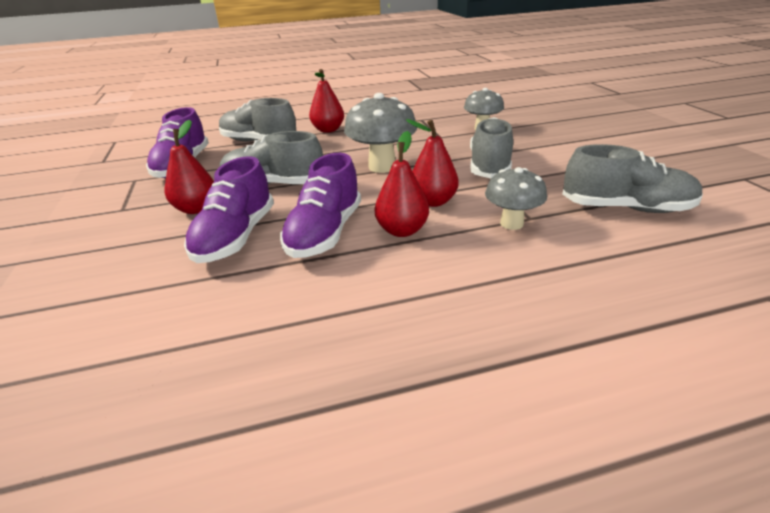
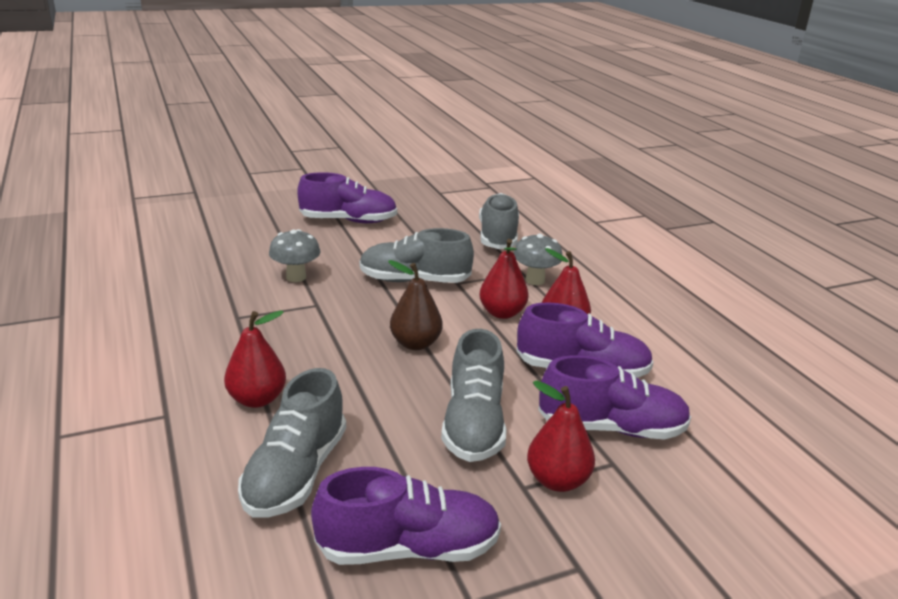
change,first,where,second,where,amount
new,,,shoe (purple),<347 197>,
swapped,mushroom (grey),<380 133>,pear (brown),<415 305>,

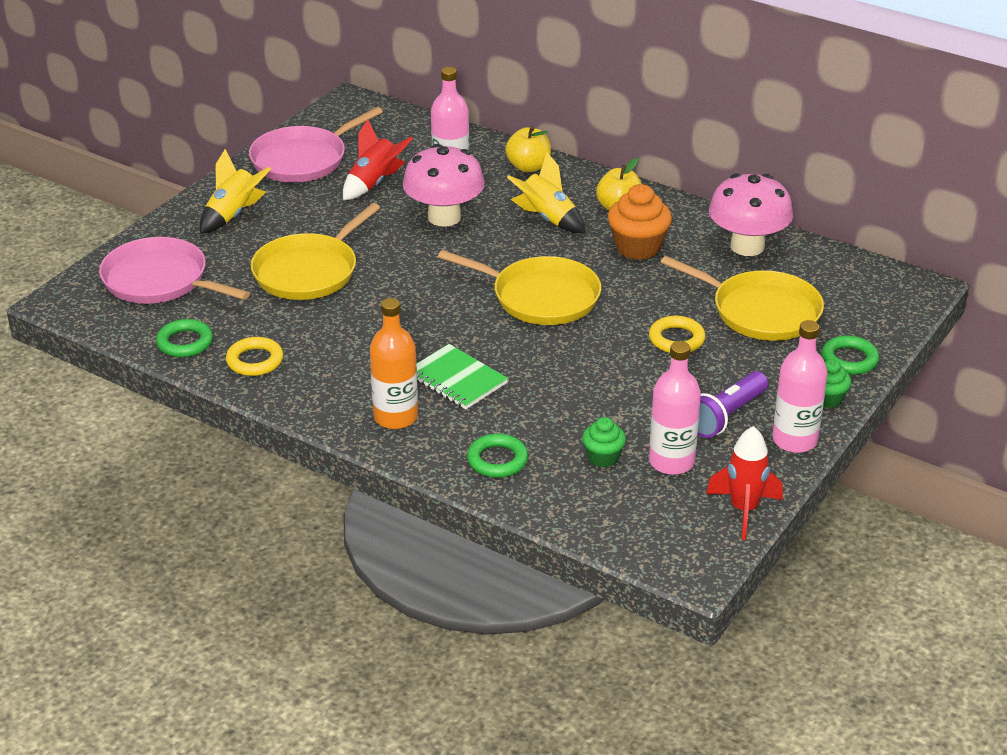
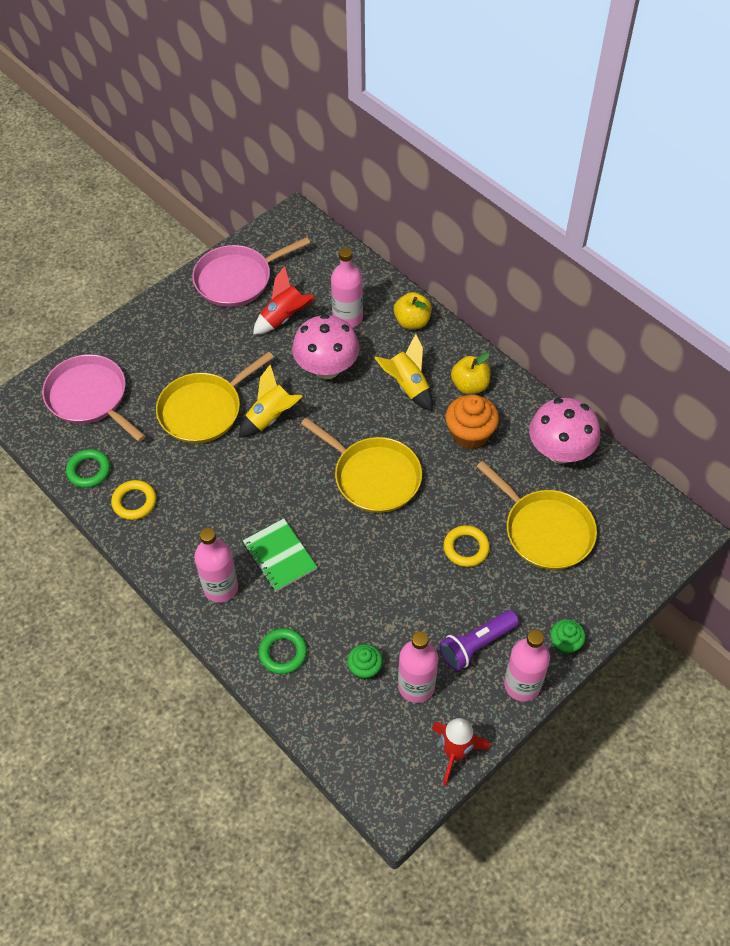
change,first,where,second,where,amount
gone,ring (green),<850 355>,,,
shifted,rocket (yellow),<235 191>,,<271 401>,
repainted,bottle (orange),<394 363>,bottle (pink),<216 565>,

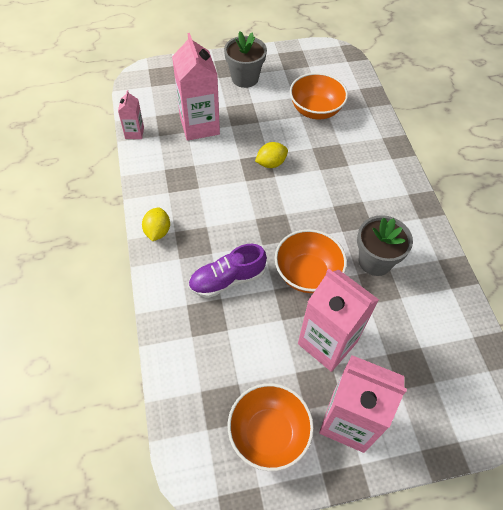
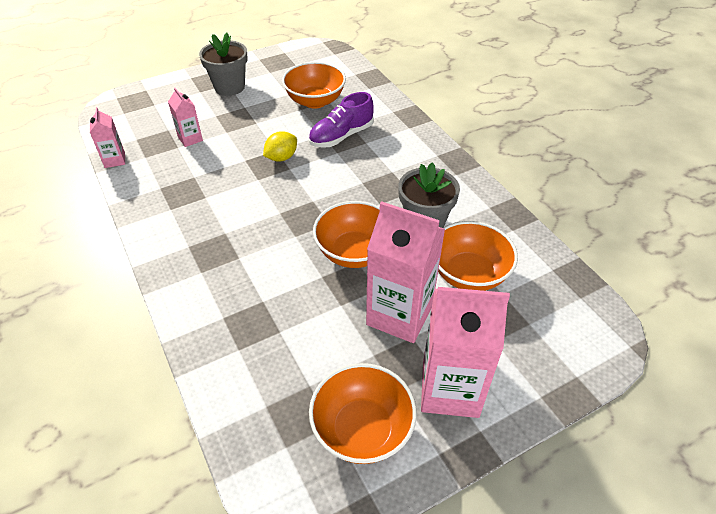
change,first,where,second,where,amount
gone,lemon (yellow),<156 224>,,,
new,,,bowl (orange),<478 256>,
shifted,shoe (purple),<227 271>,,<341 120>,
scaled,carton (pink),<196 87>,,<185 117>,x0.49

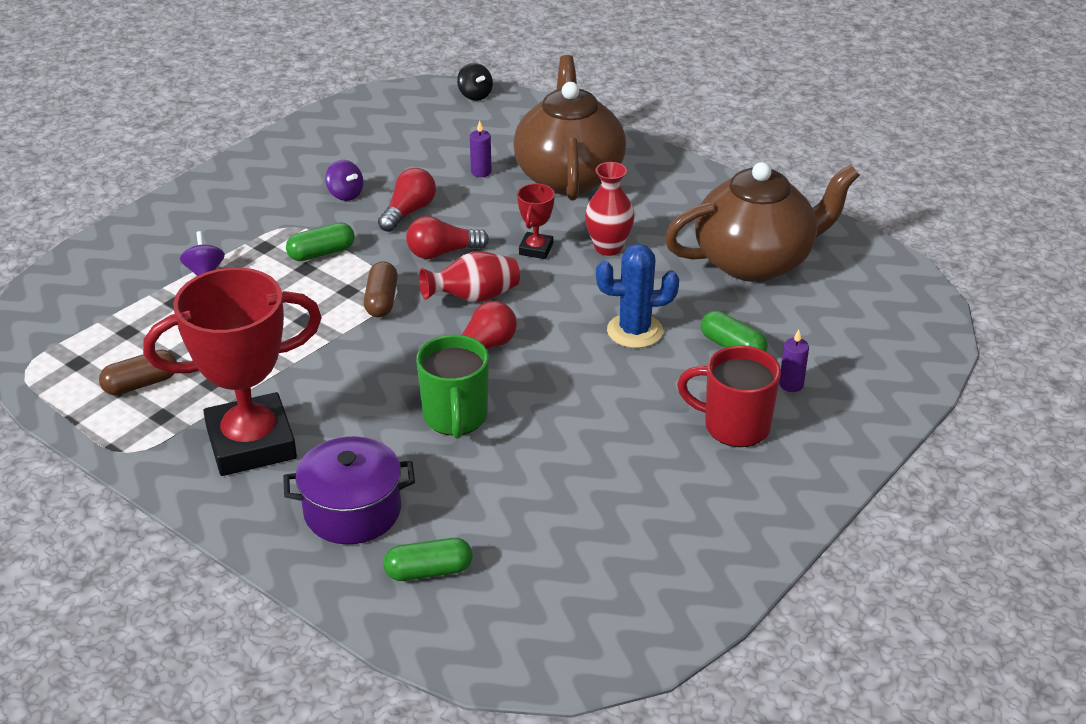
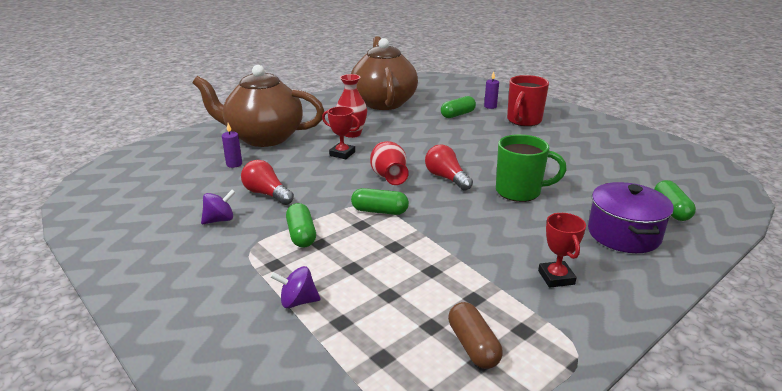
change,first,where,second,where,amount
gone,light bulb (red),<447 237>,,,
gone,spinning top (black),<475 82>,,,
gone,cactus (blue),<637 296>,,,
repainted,capsule (brown),<381 289>,capsule (green),<380 201>,
scaled,trophy (red),<232 371>,,<562 250>,x0.43

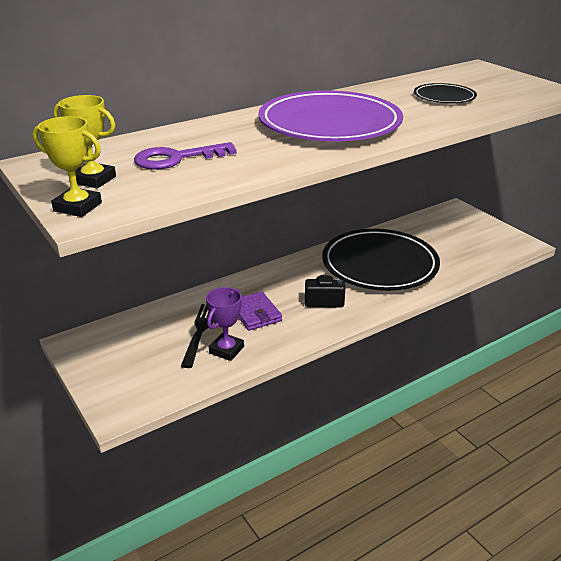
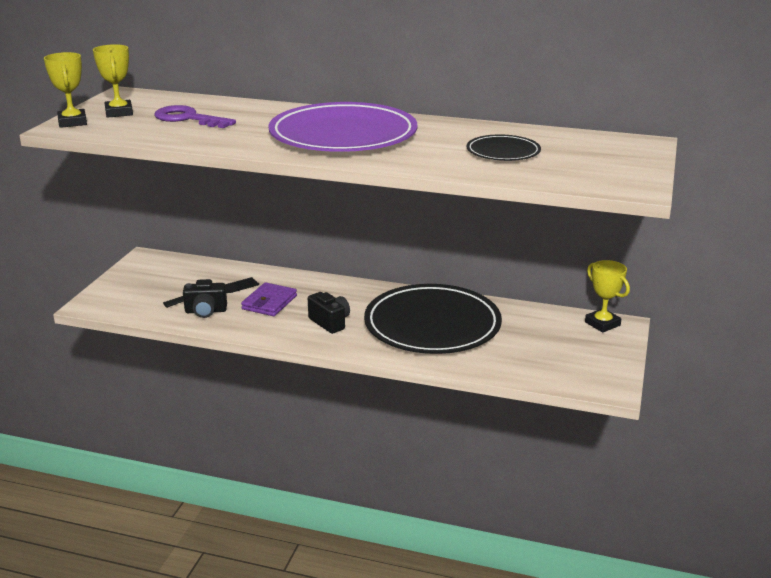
change,first,where,second,where,amount
new,,,trophy (yellow),<607 296>,
swapped,trophy (purple),<225 324>,camera (black),<205 298>,

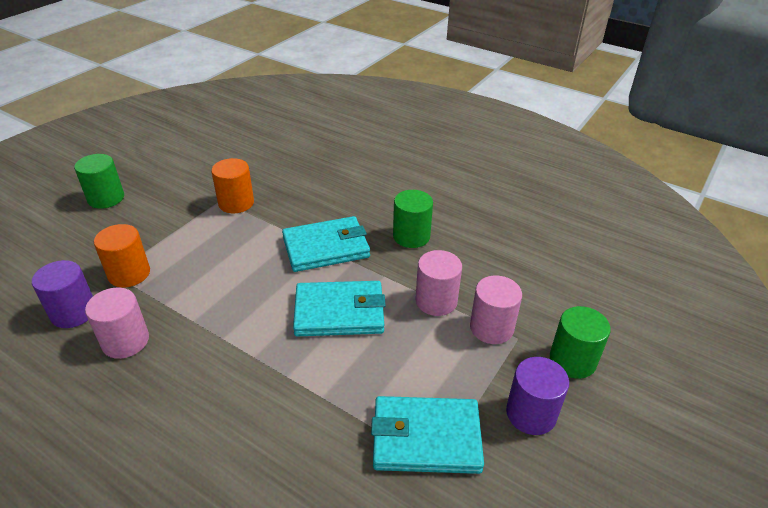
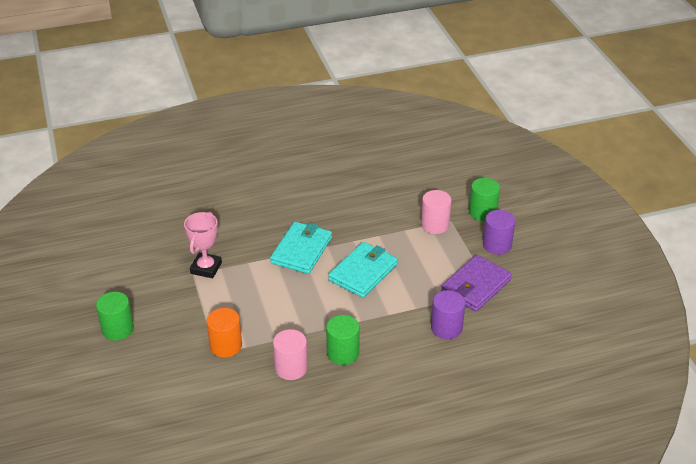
change,first,where,second,where,amount
gone,cylinder (pink),<438 283>,,,
shifted,cylinder (purple),<62 294>,,<448 314>,
shifted,cylinder (green),<413 219>,,<343 340>,
swapped,cylinder (orange),<232 185>,trophy (pink),<203 245>,
repainted,wallet (turquoise),<427 435>,wallet (purple),<476 283>,

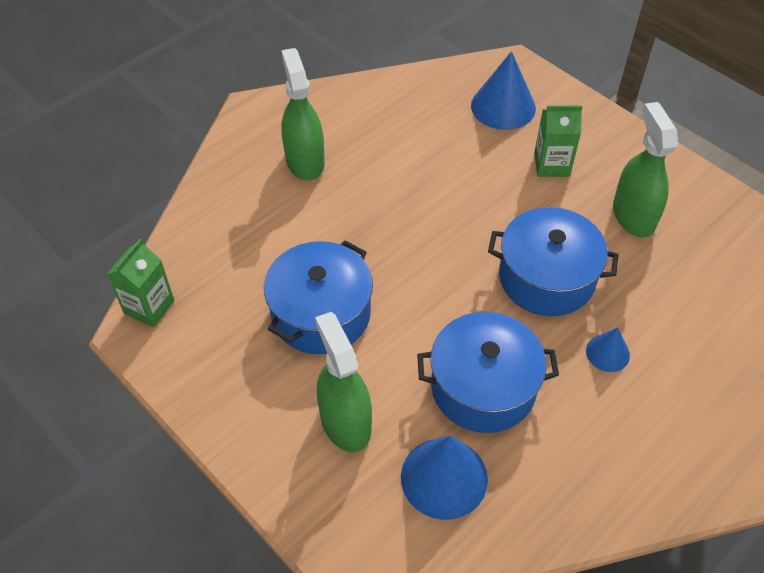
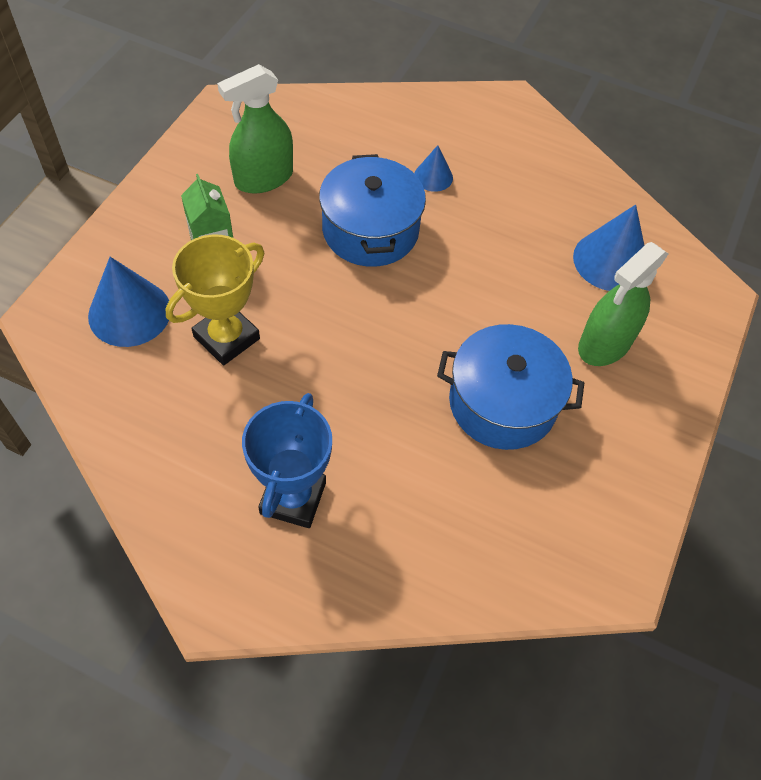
change,first,where,second,where,amount
gone,carton (green),<140 283>,,,
gone,pot (blue),<488 372>,,,
new,,,trophy (yellow),<214 299>,
swapped,spray bottle (green),<303 114>,trophy (blue),<287 460>,

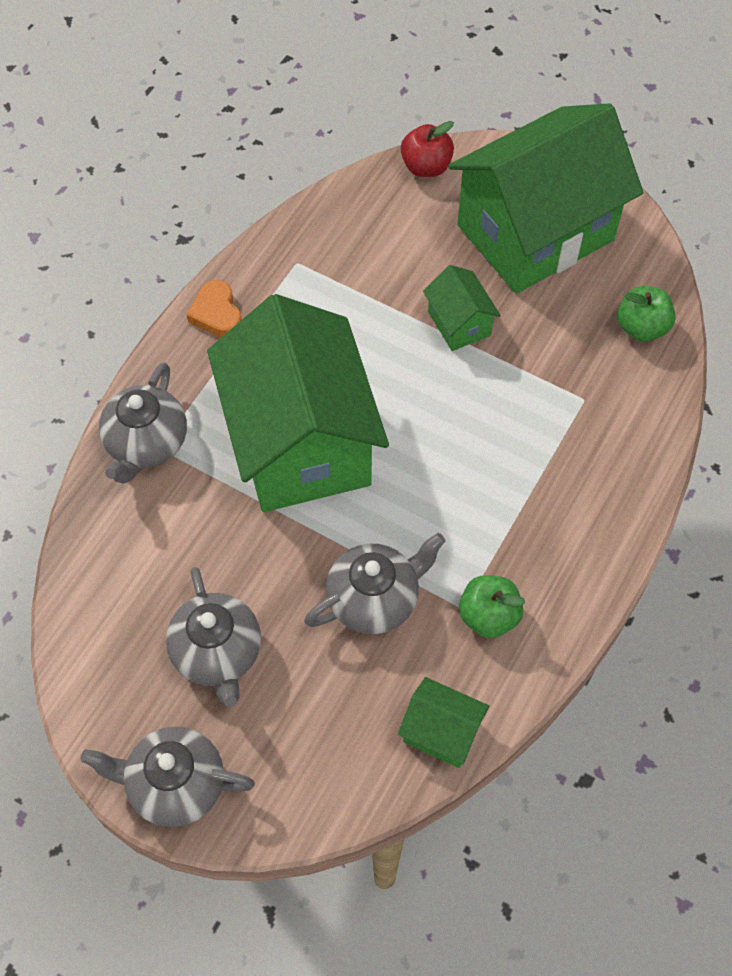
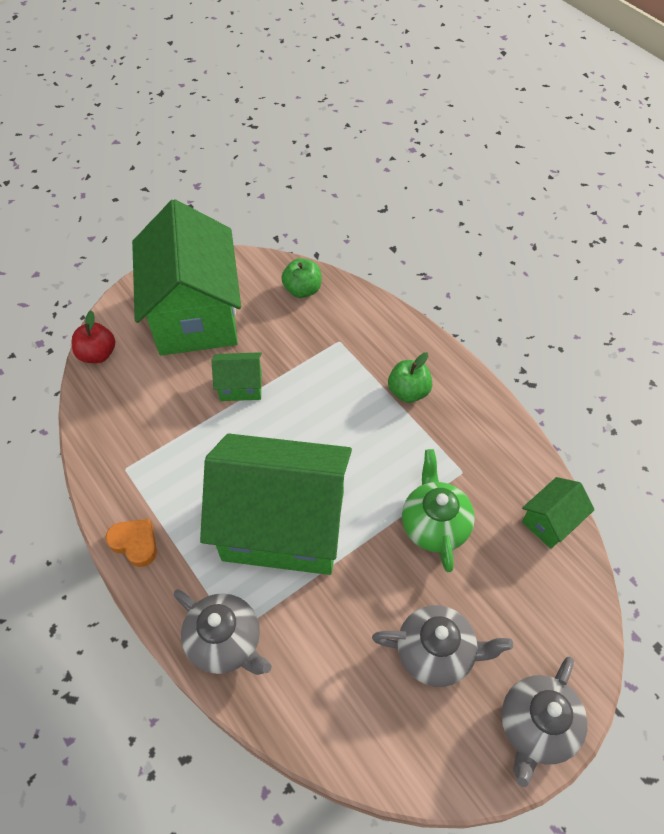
change,first,where,second,where,amount
shifted,apple (green),<492 606>,,<410 377>,
repainted,teapot (grey),<374 583>,teapot (green),<438 510>,
rotated,heart (orange),<214 308>,,<131 543>,150 degrees counterclockwise

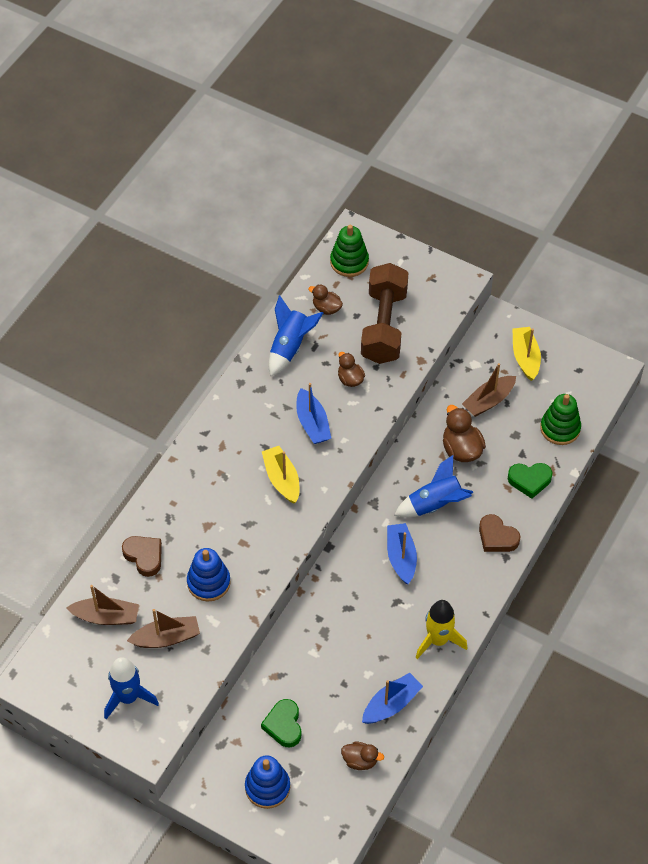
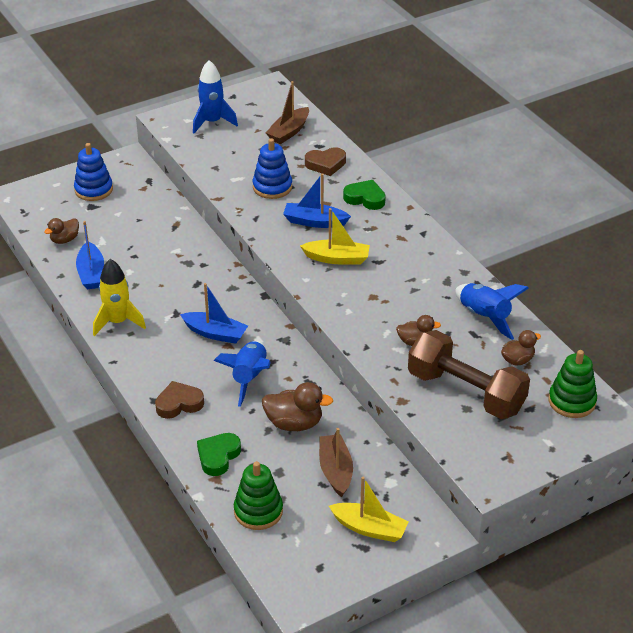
change,first,where,second,where,amount
gone,boat (brown),<163 628>,,,
shifted,heart (green),<281 723>,,<364 195>,
shifted,boat (blue),<313 413>,,<317 200>,

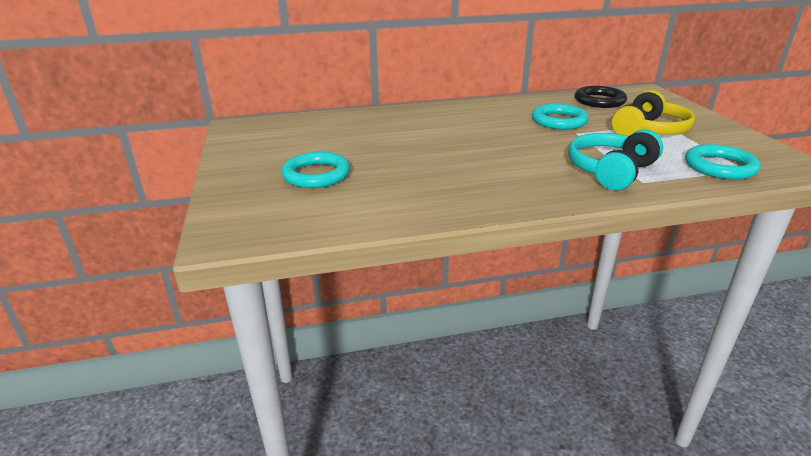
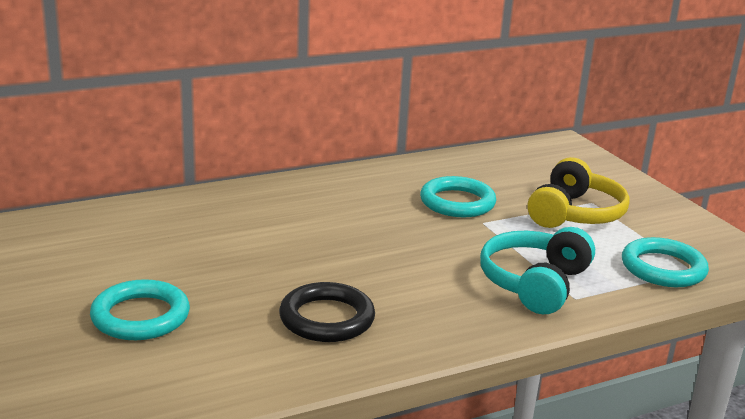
change,first,where,second,where,amount
shifted,ring (black),<601 97>,,<327 312>,

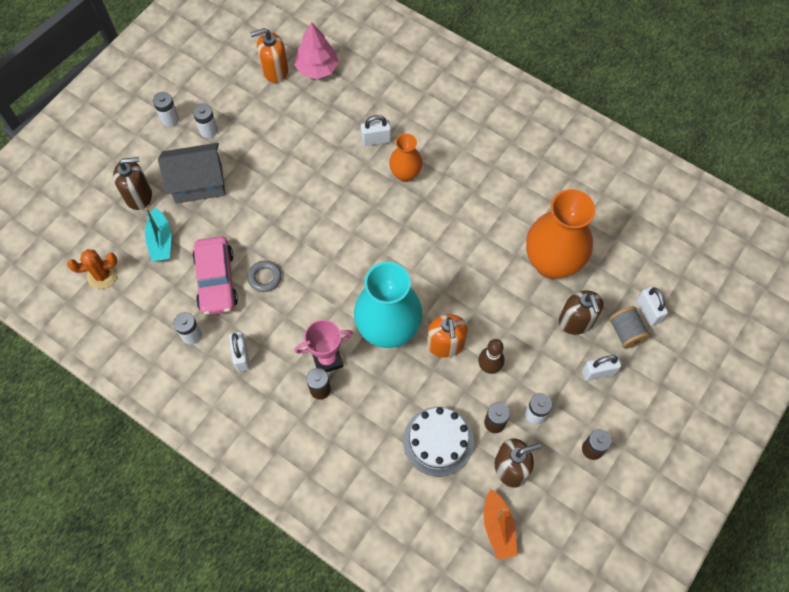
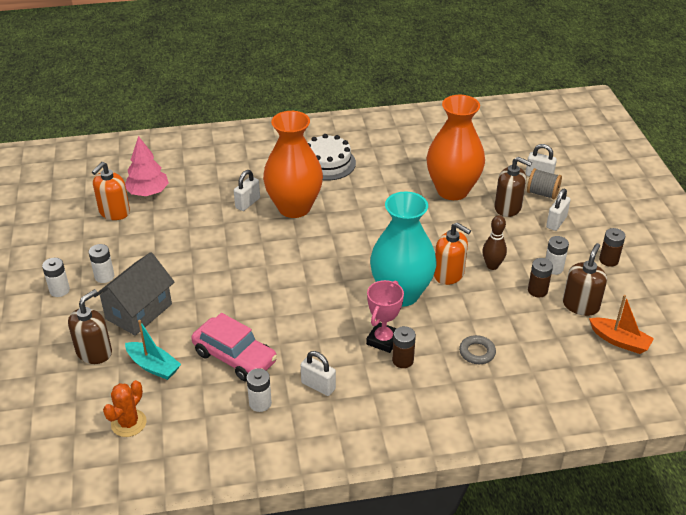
change,first,where,second,where,amount
shifted,ring (grey),<264 276>,,<477 349>,
shifted,cake (white),<438 442>,,<332 157>,
scaled,vase (orange),<405 157>,,<293 164>,x1.87

